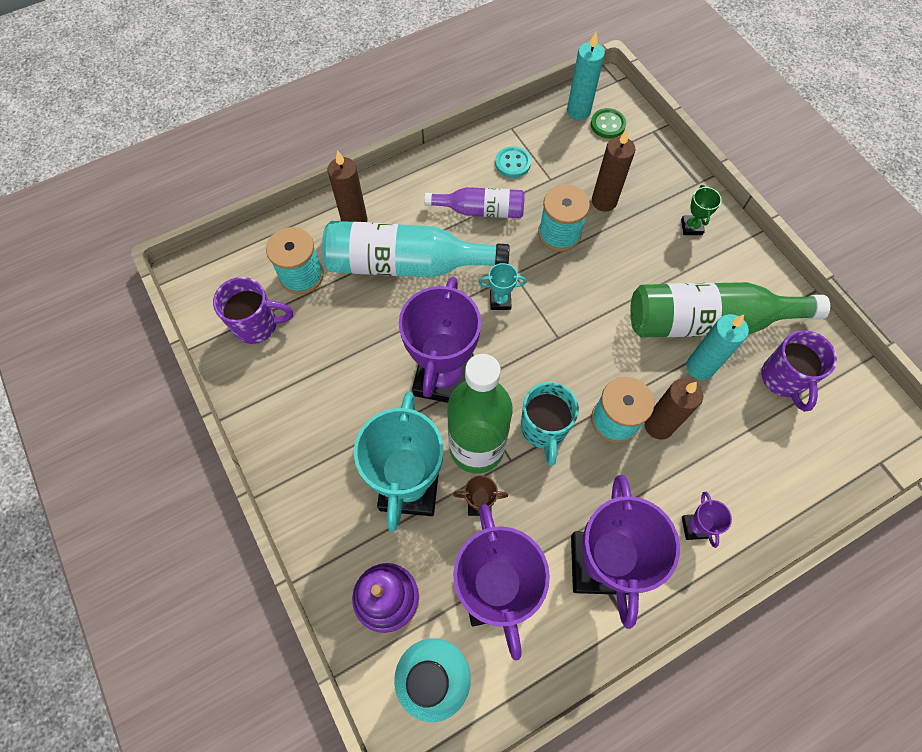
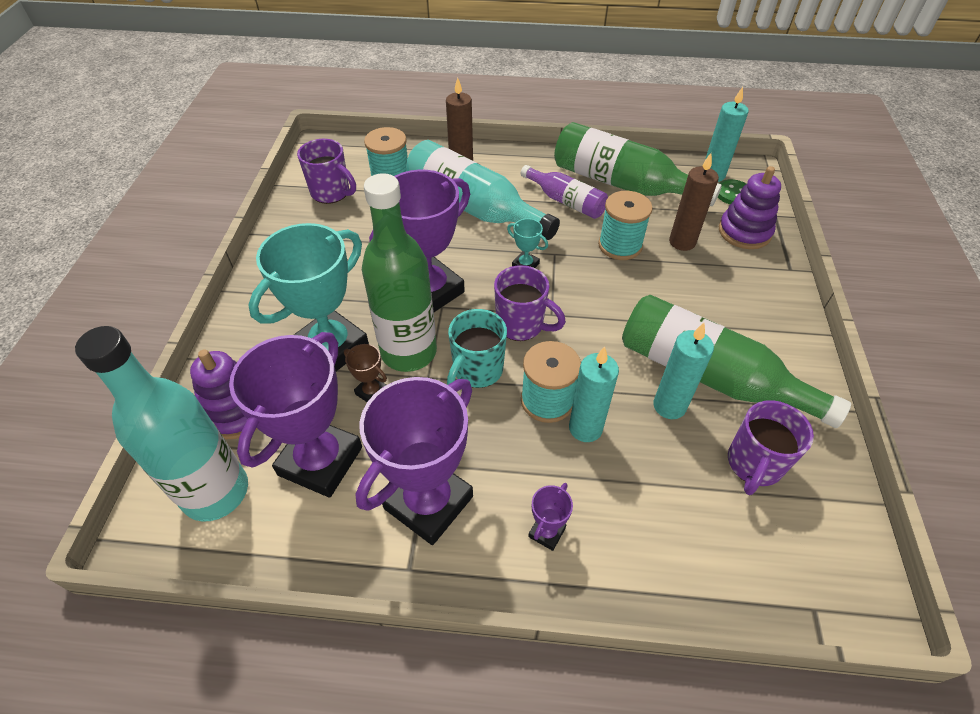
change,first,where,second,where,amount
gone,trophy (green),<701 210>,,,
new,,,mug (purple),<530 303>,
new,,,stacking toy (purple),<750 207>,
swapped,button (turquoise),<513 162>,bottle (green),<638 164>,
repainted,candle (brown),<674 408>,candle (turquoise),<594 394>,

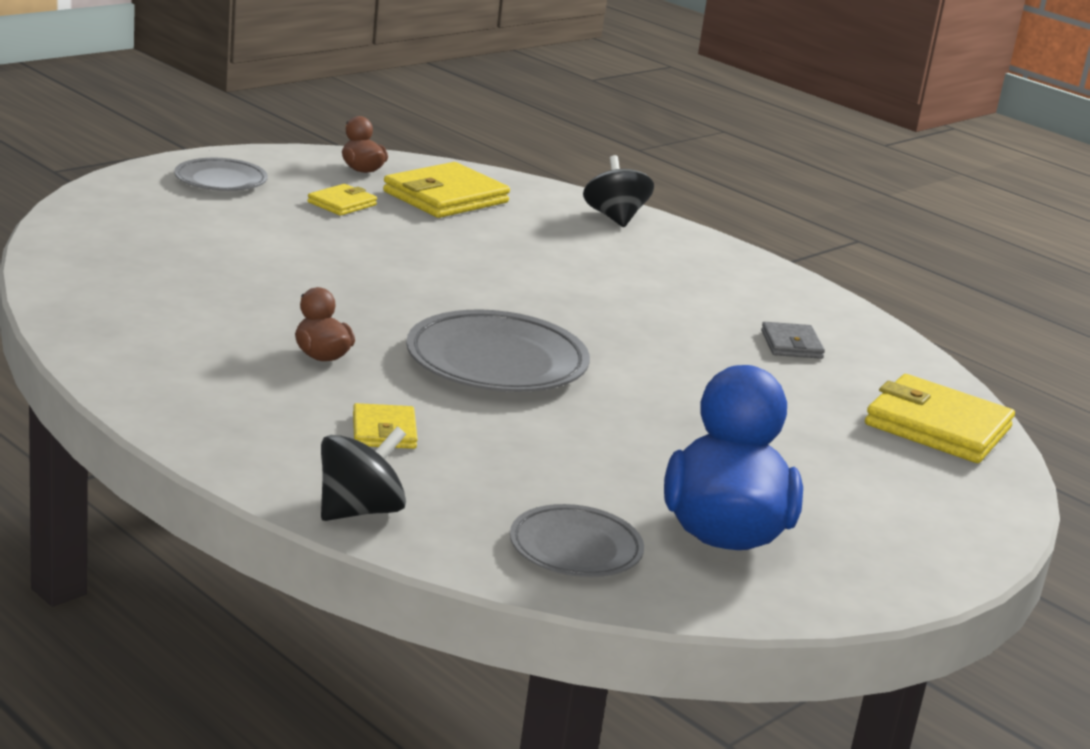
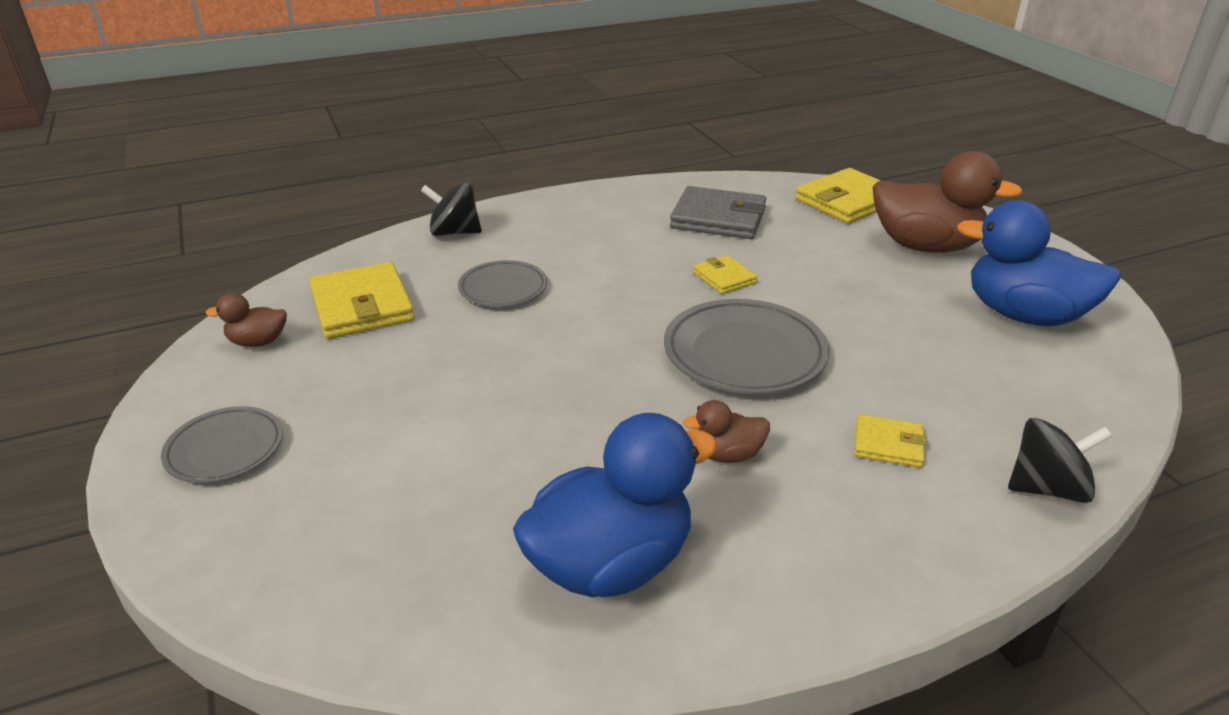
change,first,where,second,where,amount
new,,,duck (blue),<615 505>,
new,,,duck (brown),<948 202>,
shifted,wallet (yellow),<342 200>,,<725 274>,
shifted,plate (grey),<577 540>,,<502 283>,
rotated,spinning top (black),<363 474>,,<1060 460>,105 degrees clockwise
scaled,wallet (grey),<793 340>,,<718 212>,x1.88

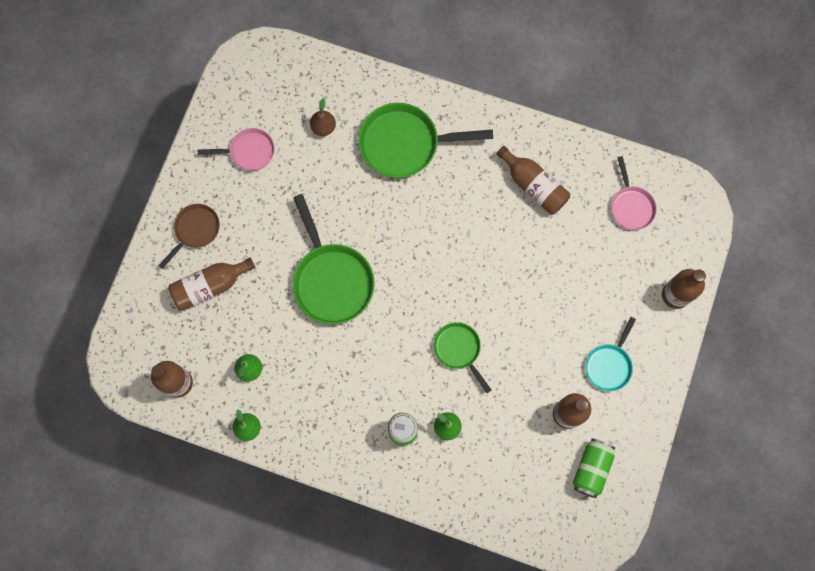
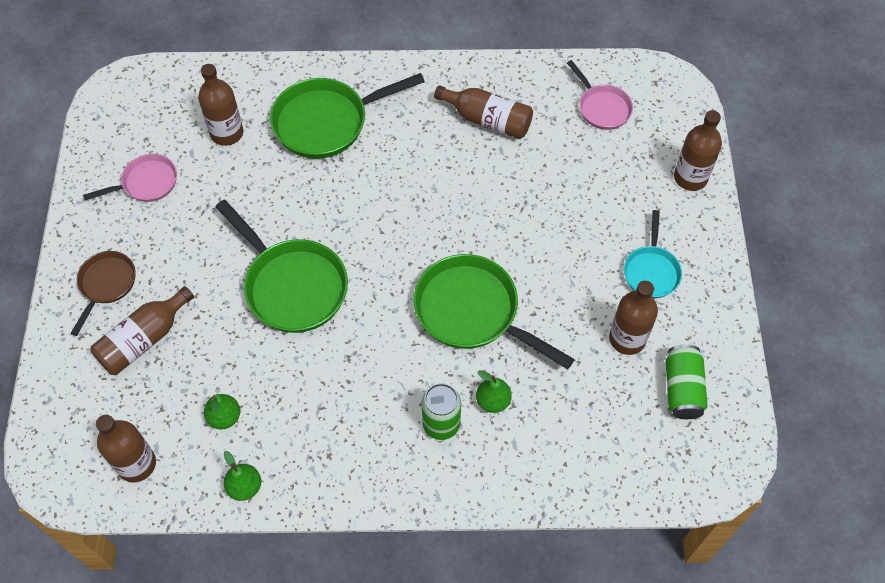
change,first,where,second,where,amount
swapped,pear (brown),<323 117>,bottle (brown),<221 105>,
scaled,pan (green),<462 357>,,<494 311>,x1.76

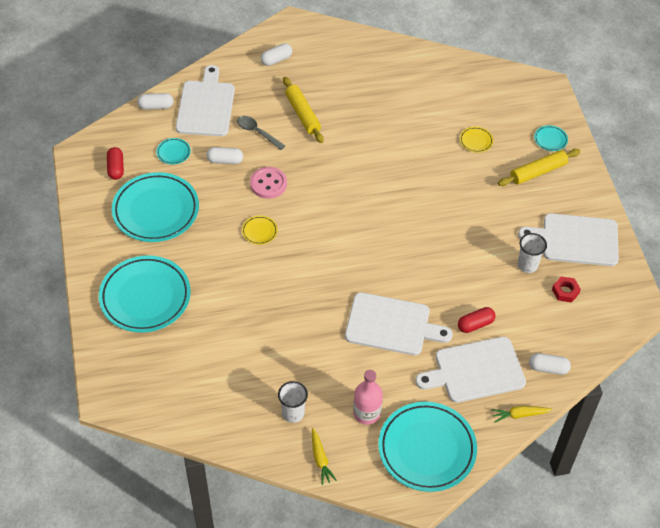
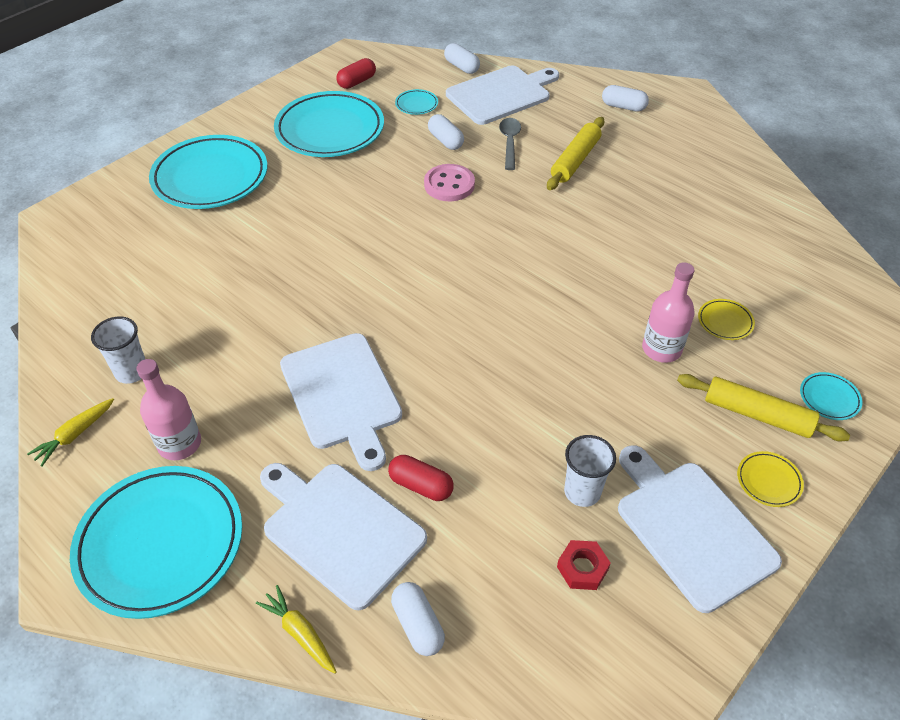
change,first,where,second,where,amount
new,,,bottle (pink),<668 312>,
shifted,plate (yellow),<260 230>,,<770 479>,

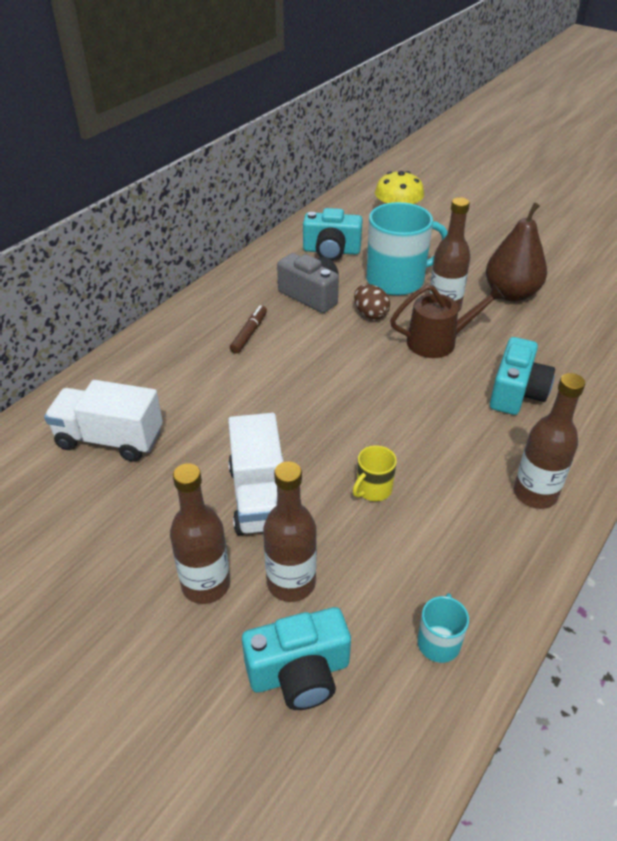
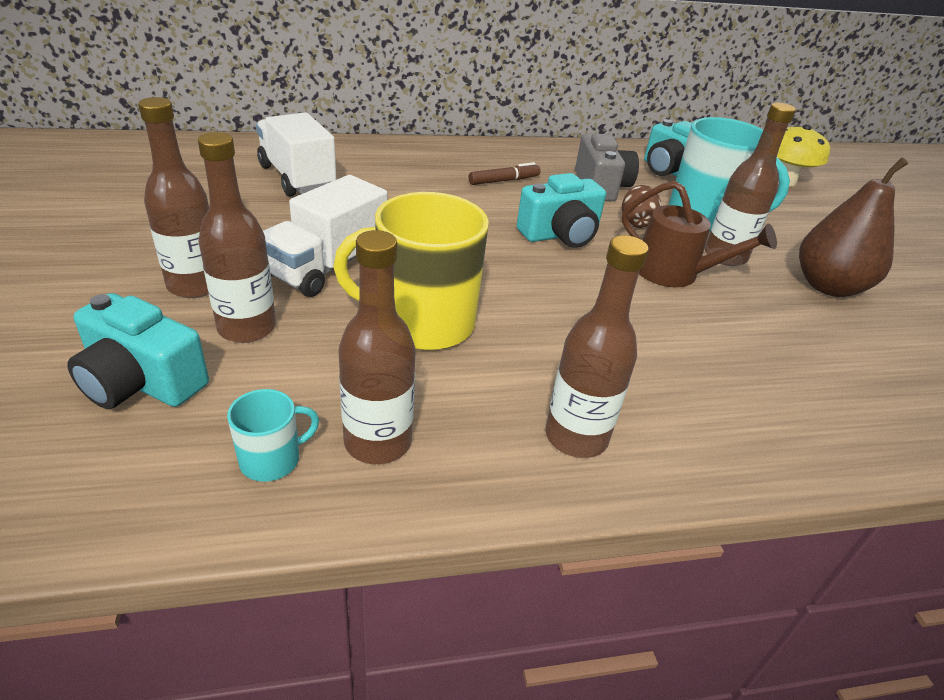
change,first,where,second,where,amount
new,,,bottle (brown),<377 347>,
shifted,camera (turquoise),<522 376>,,<561 210>,
scaled,mug (yellow),<375 473>,,<411 271>,x2.18

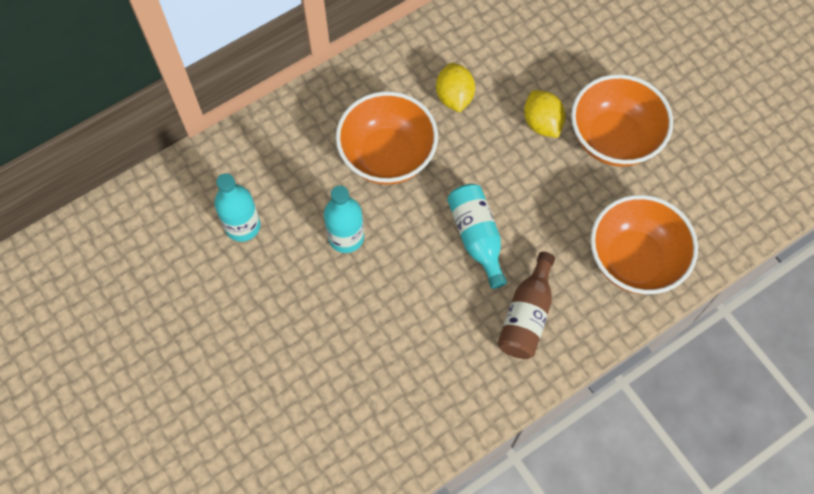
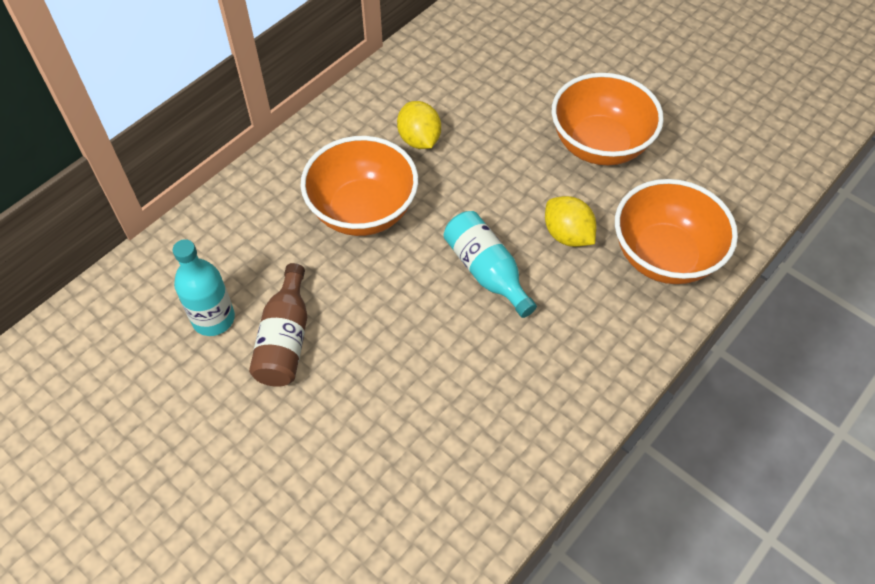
change,first,where,second,where,amount
gone,bottle (turquoise),<344 219>,,,
shifted,bottle (brown),<526 305>,,<278 325>,
shifted,lemon (yellow),<544 114>,,<570 221>,

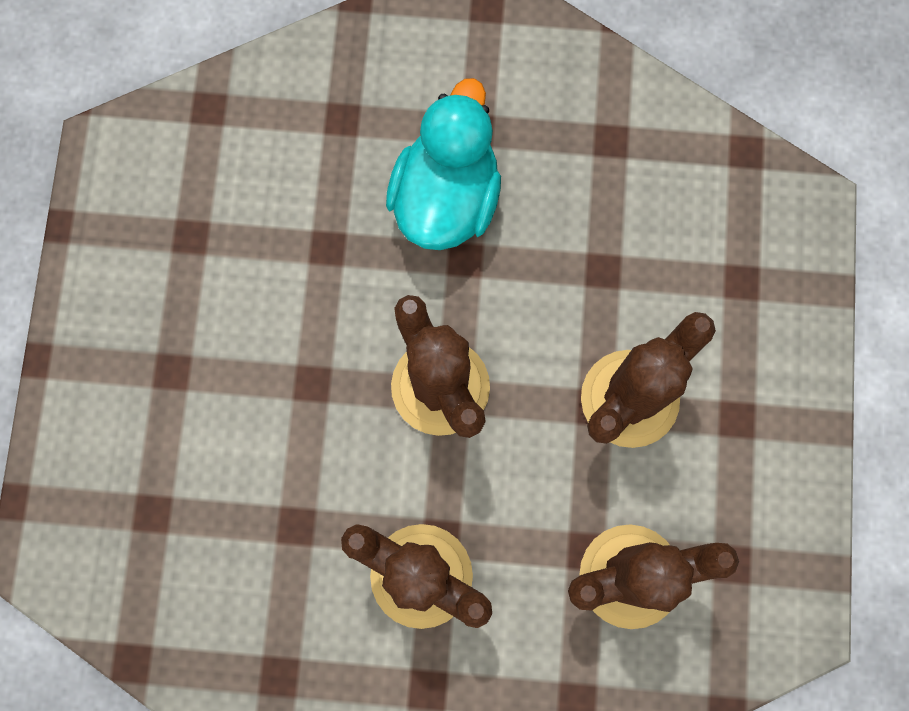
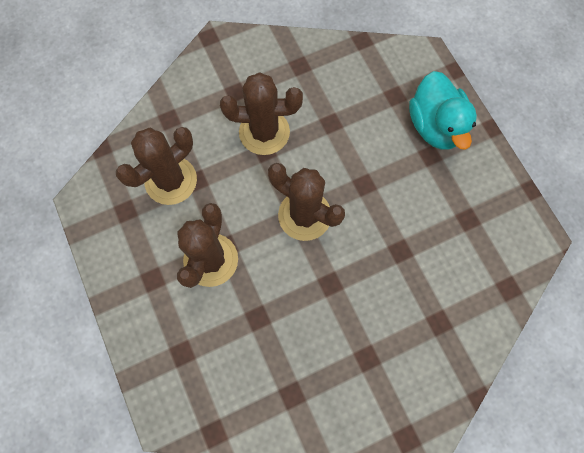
change,first,where,second,where,amount
shifted,duck (turquoise),<443 164>,,<443 110>,

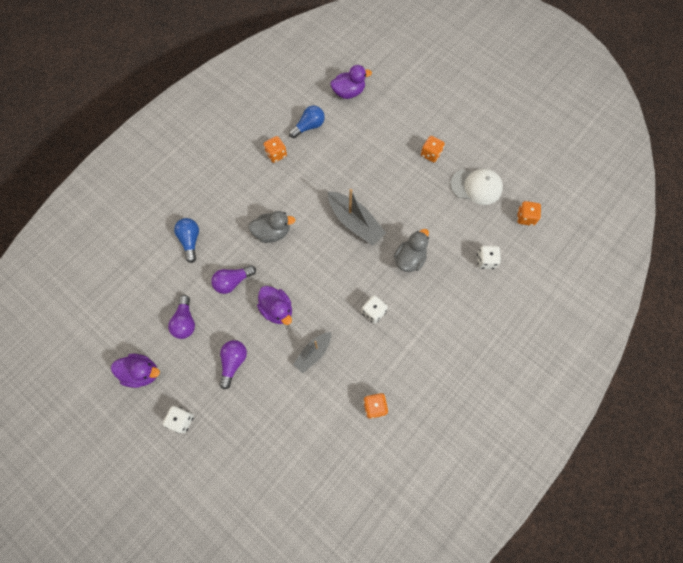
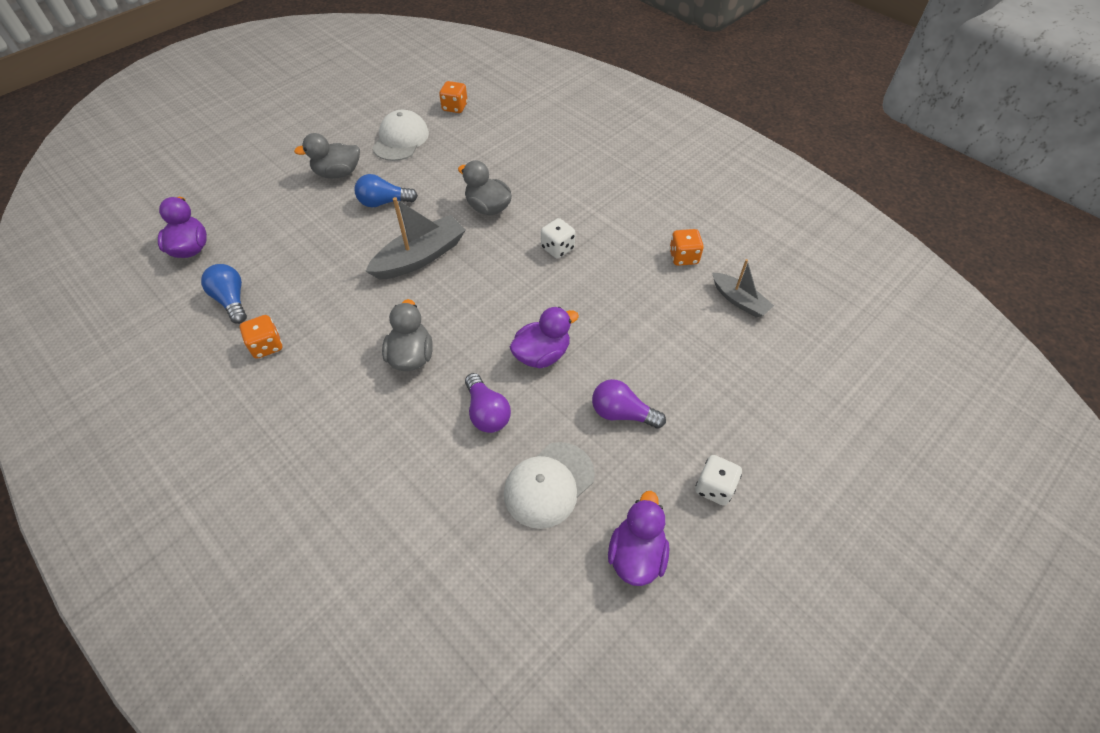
change,first,where,second,where,amount
gone,dice (white),<489 257>,,,
shifted,light bulb (blue),<186 240>,,<386 190>,
shifted,boat (grey),<312 352>,,<743 288>,
swapped,light bulb (purple),<181 317>,cap (white),<549 485>,
swapped,dice (orange),<433 149>,duck (grey),<327 156>,

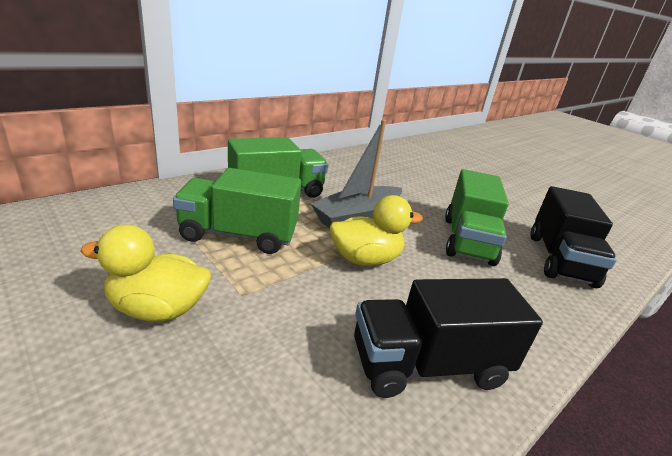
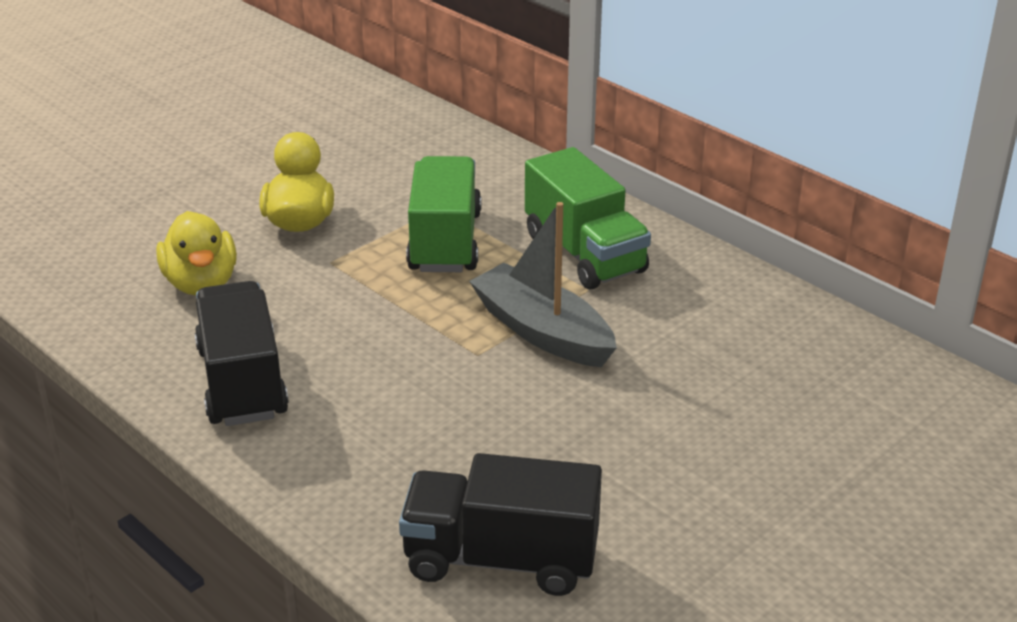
change,first,where,second,where,amount
gone,truck (green),<477 217>,,,
shifted,duck (yellow),<376 230>,,<196 253>,

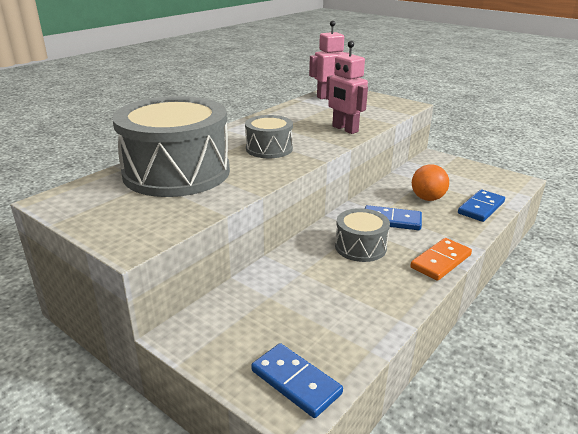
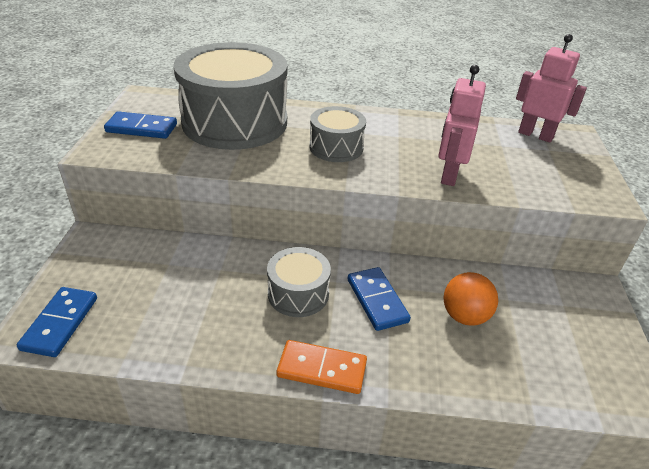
change,first,where,second,where,amount
shifted,domino (blue),<481 206>,,<140 125>,

